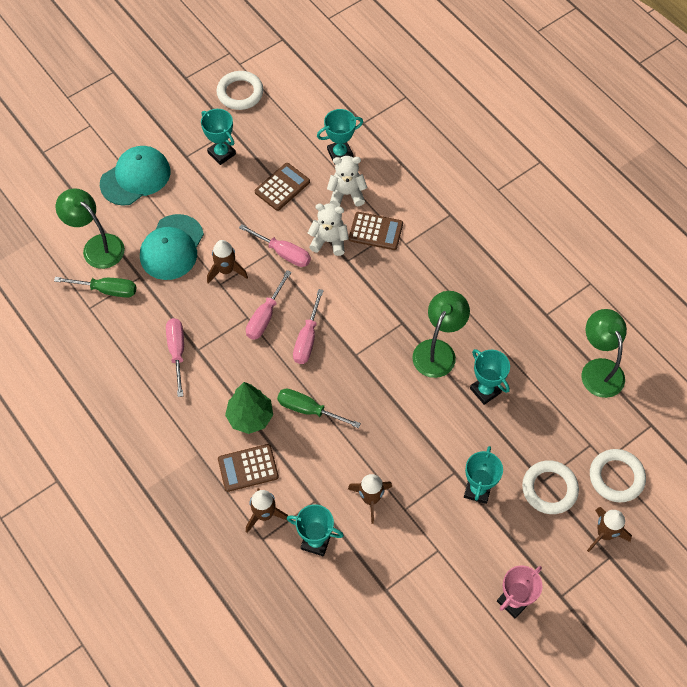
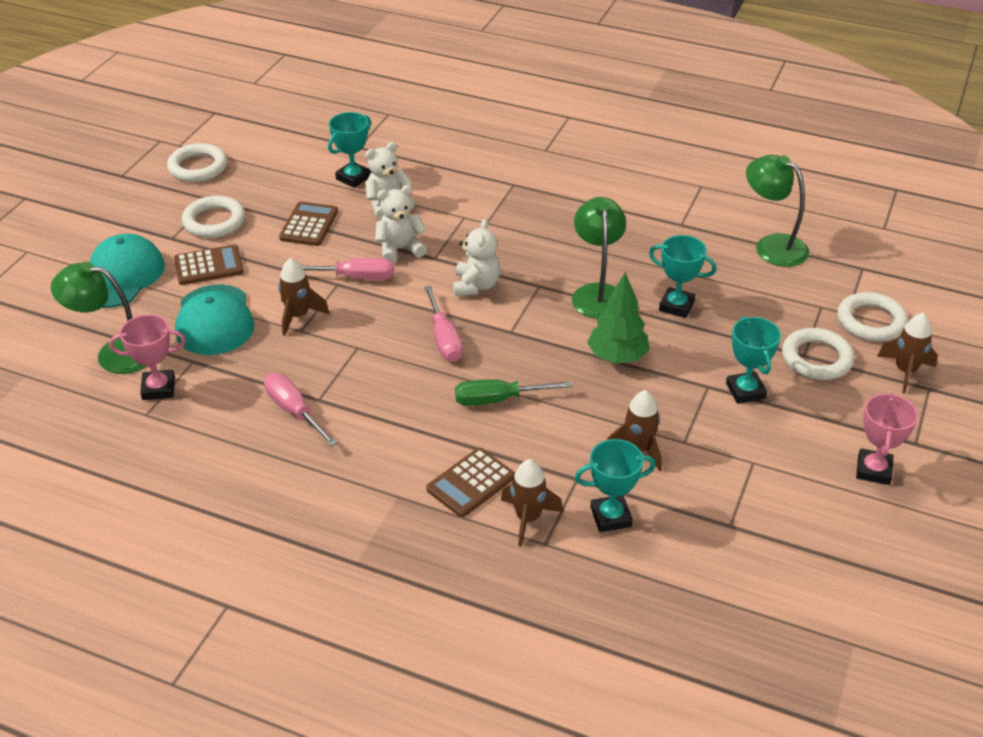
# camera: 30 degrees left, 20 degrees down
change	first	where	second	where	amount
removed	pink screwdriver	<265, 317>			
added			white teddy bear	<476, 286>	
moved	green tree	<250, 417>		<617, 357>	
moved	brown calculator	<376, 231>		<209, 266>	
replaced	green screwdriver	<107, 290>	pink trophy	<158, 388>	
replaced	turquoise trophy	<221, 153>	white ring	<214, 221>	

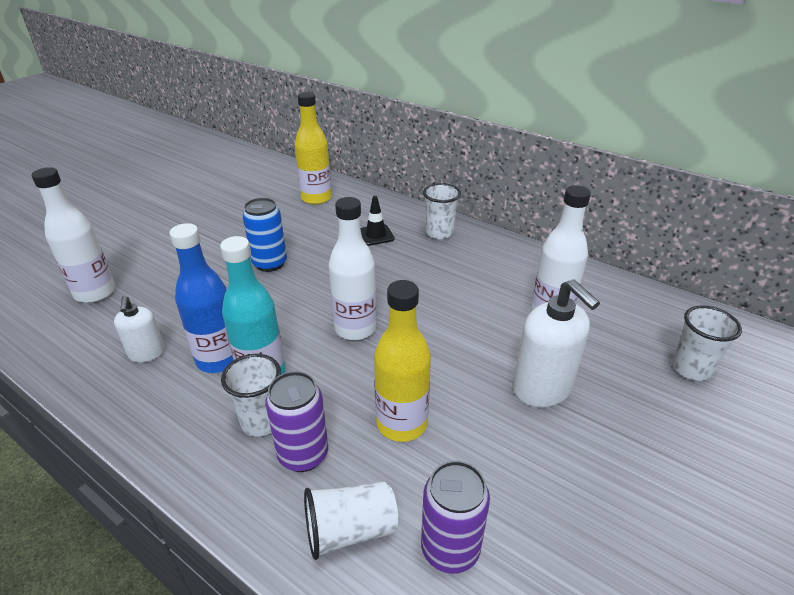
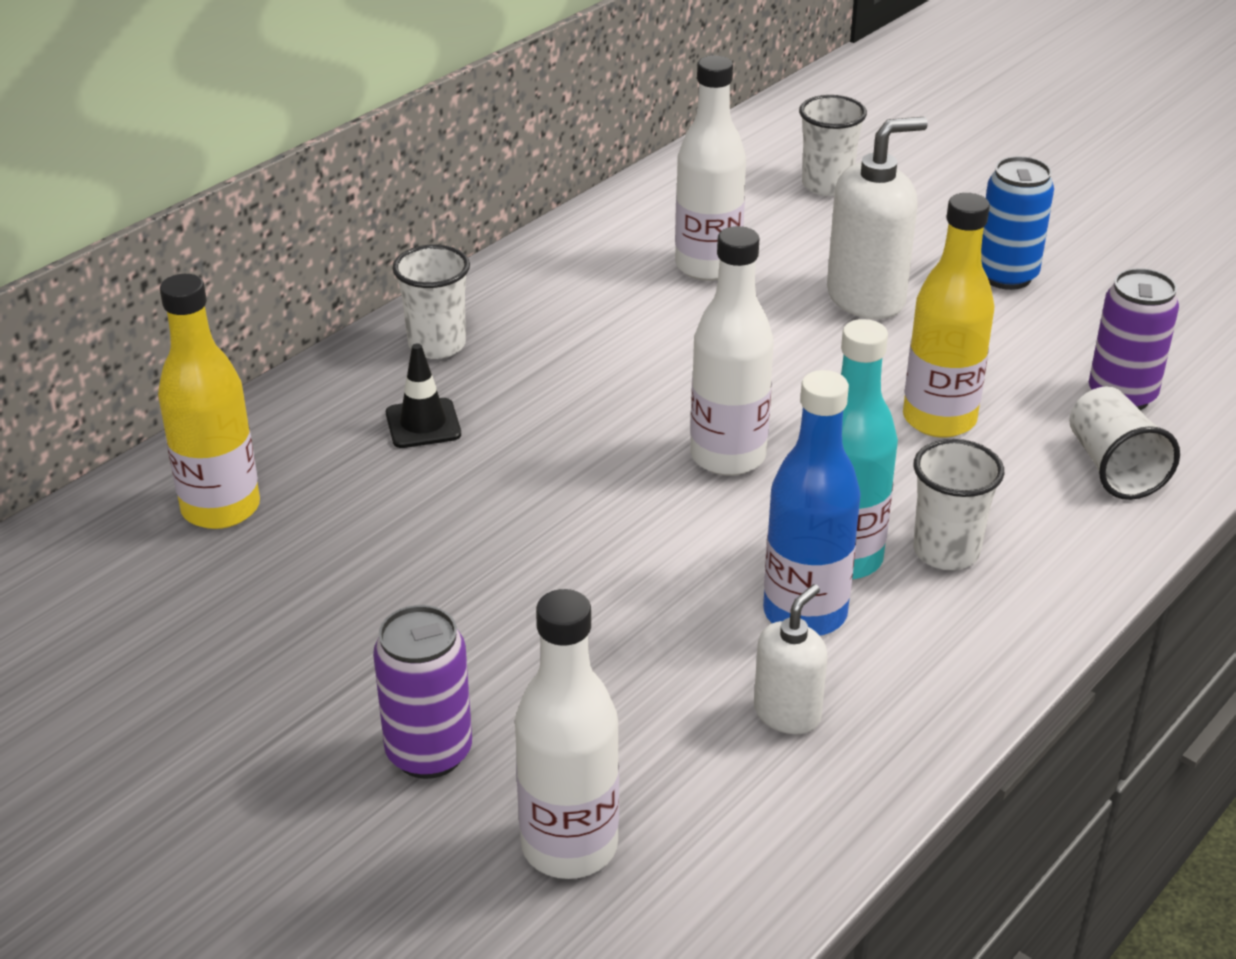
# camera: 85 degrees left, 0 degrees up
change	first	where	second	where	amount
moved	blue can	<270, 263>		<1006, 276>	
moved	purple can	<303, 454>		<429, 753>	
turned	white soap dispenser	<147, 353>		<787, 713>	45 degrees counterclockwise

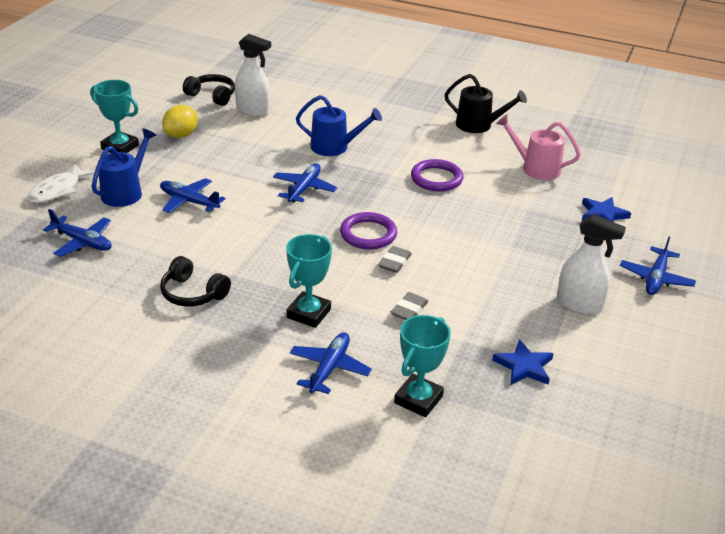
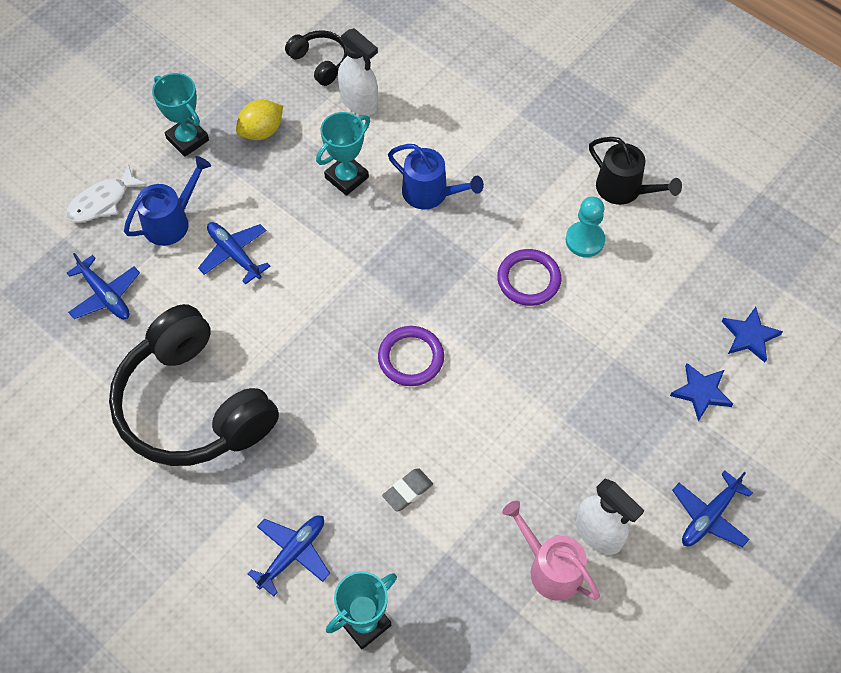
# camera: 20 degrees right, 25 degrees up
change	first	where	second	where	amount
removed	blue plane	<304, 188>			
removed	grey eraser	<394, 262>			
added			turquoise pawn	<585, 240>	
moved	turquoise trophy	<308, 313>		<346, 177>	
moved	blue star	<524, 366>		<749, 336>	
moved	pink watering can	<536, 168>		<550, 568>	
resized	black headphones	<193, 293>		<193, 405>	x2.25

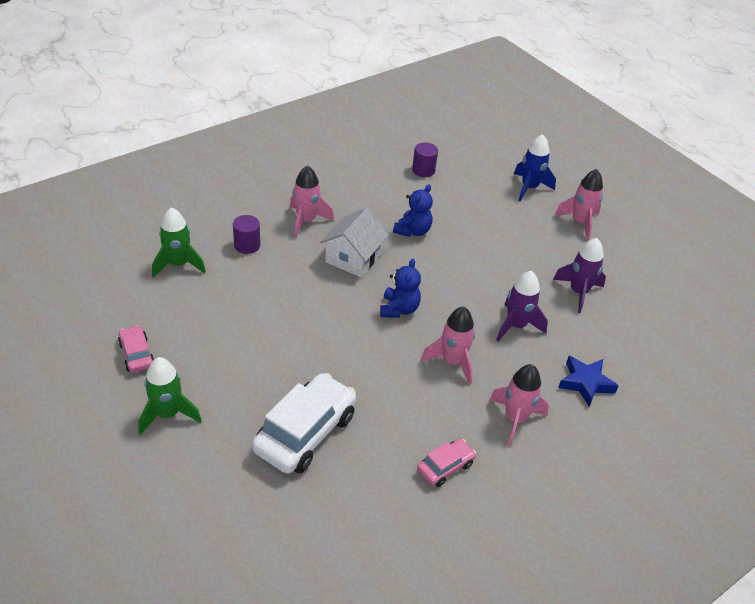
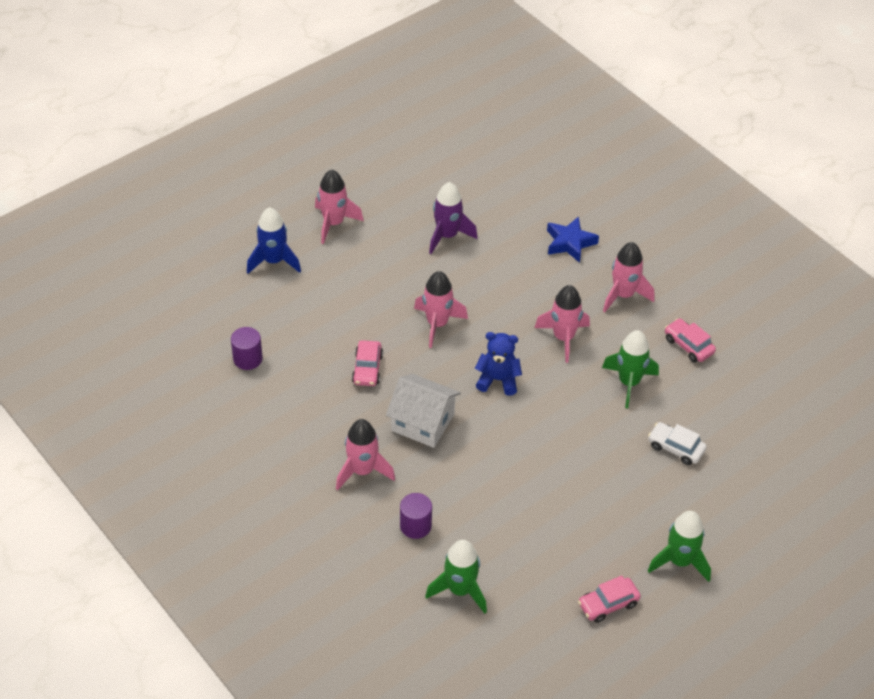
# camera: 90 degrees left, 5 degrees up
change	first	where	second	where	amount
removed	purple rocket	<516, 326>			
added			pink rocket	<437, 324>	
added			green rocket	<629, 383>	
replaced	blue teddy bear	<413, 231>	pink car	<367, 369>	
resized	white car	<305, 433>		<675, 448>	x0.51

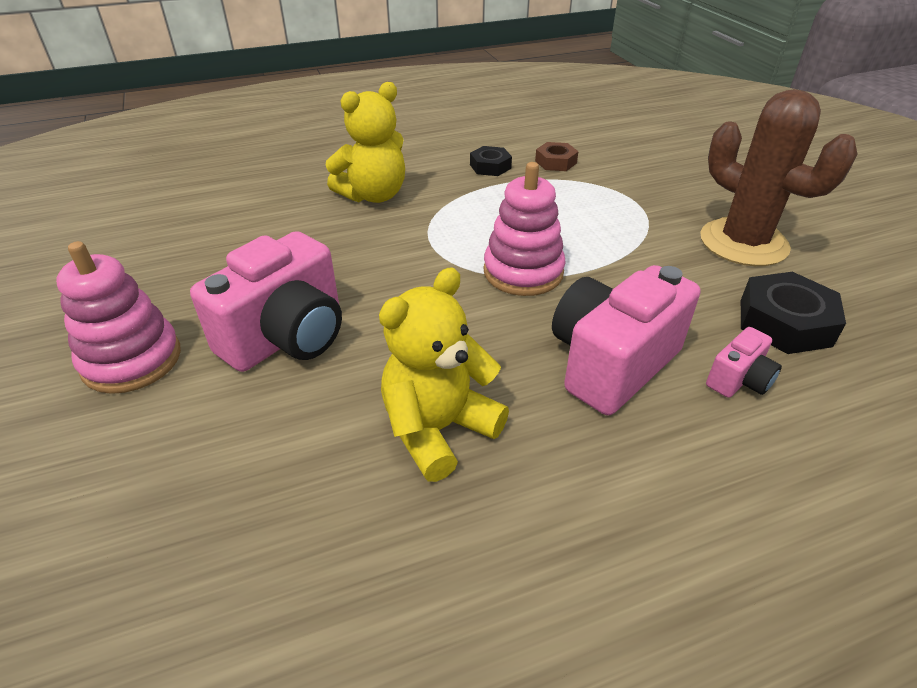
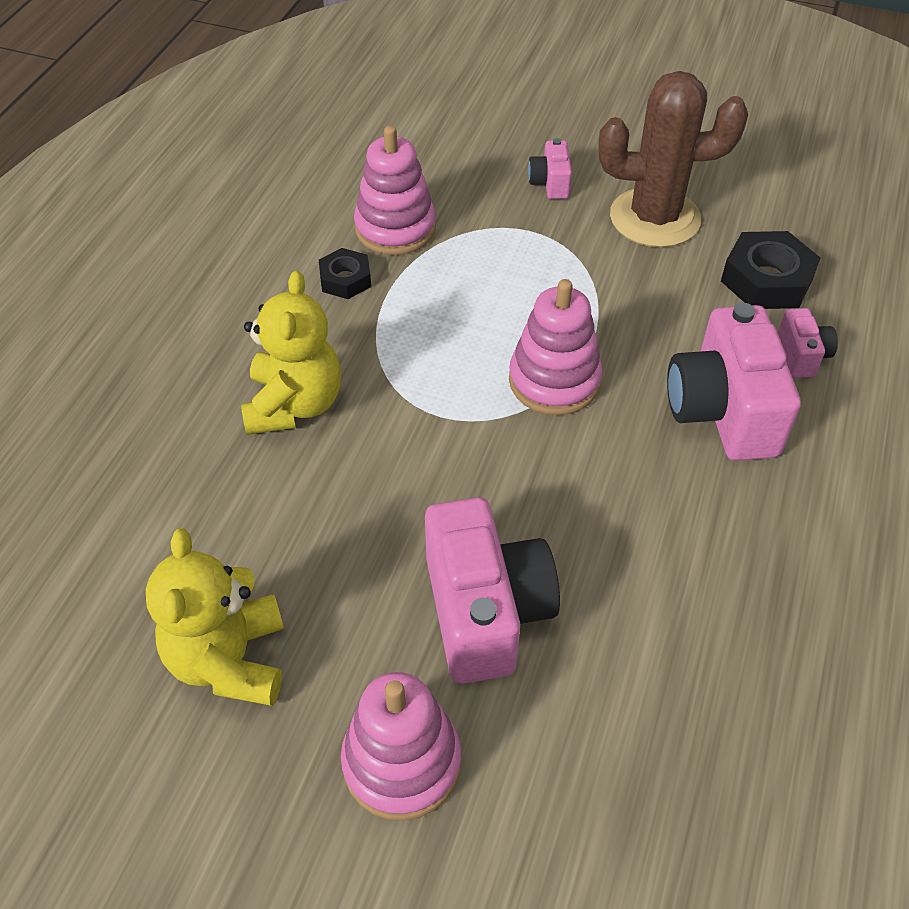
# camera: 50 degrees left, 10 degrees up
change	first	where	second	where	amount
added			pink camera	<550, 183>	
moved	yellow teddy bear	<438, 429>		<229, 660>	
replaced	brown nut	<555, 162>	pink stacking toy	<395, 228>	

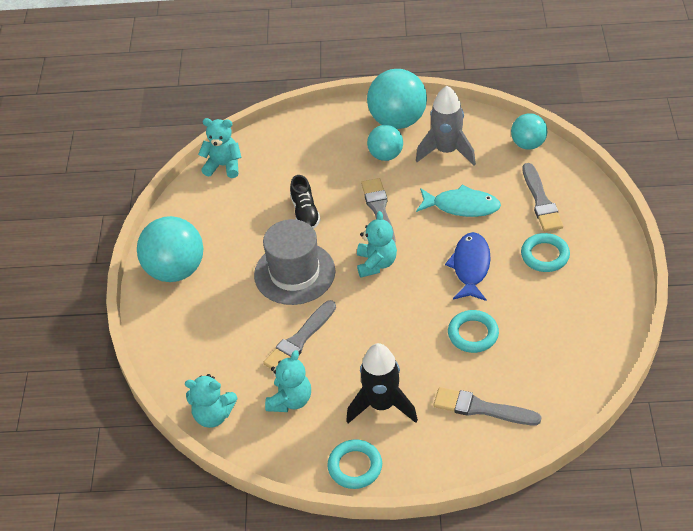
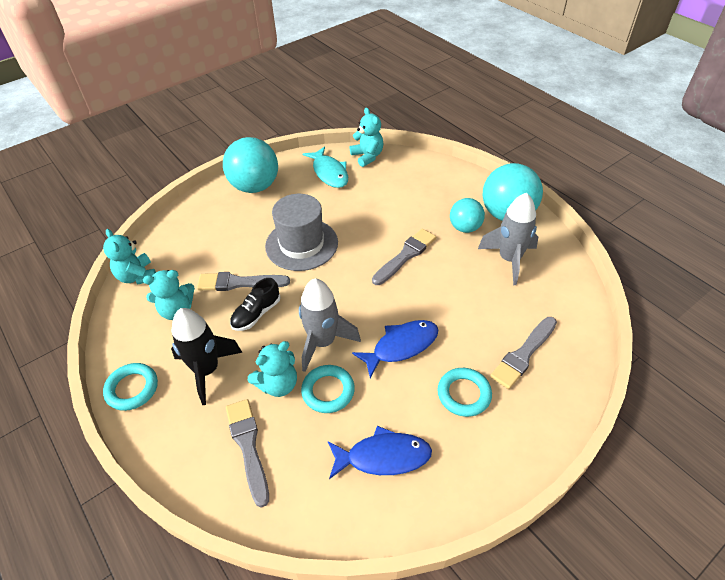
# camera: 50 degrees right, 0 degrees up
change	first	where	second	where	amount
removed	turquoise ball	<528, 144>			
added			grey rocket	<323, 342>	
added			blue fish	<383, 457>	
moved	black shoe	<305, 212>		<256, 314>	
moved	turquoise teddy bear	<376, 263>		<278, 384>	
moved	turquoise fish	<462, 206>		<329, 173>	

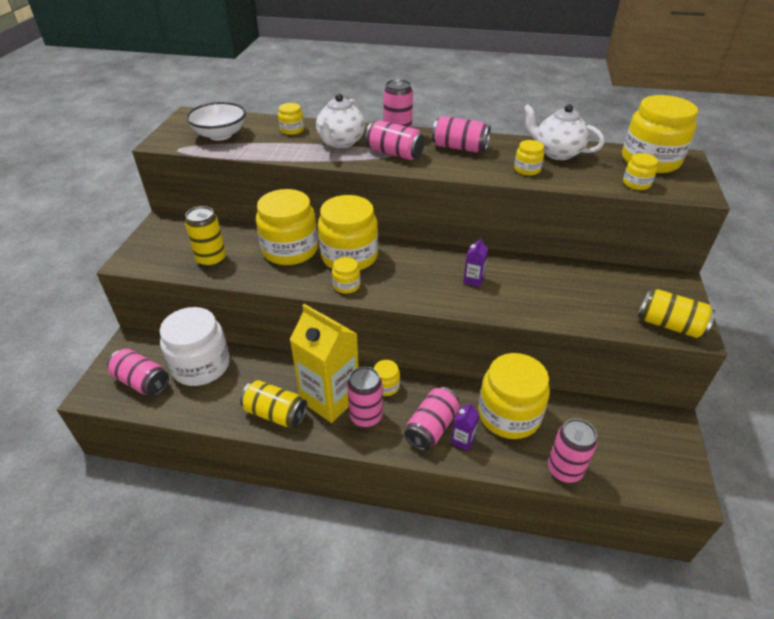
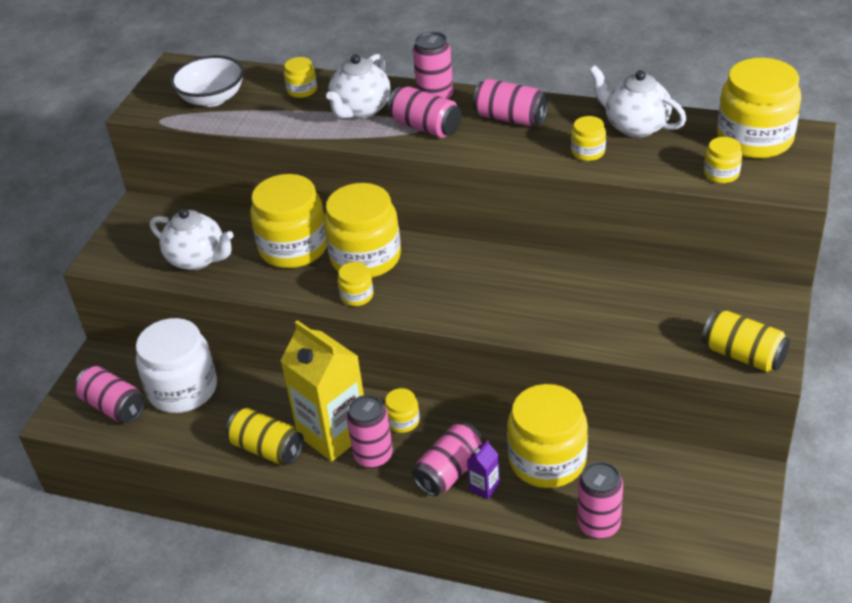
# camera: 10 degrees right, 0 degrees up
change	first	where	second	where	amount
removed	purple carton	<473, 280>			
replaced	yellow can	<211, 259>	white teapot	<197, 259>	

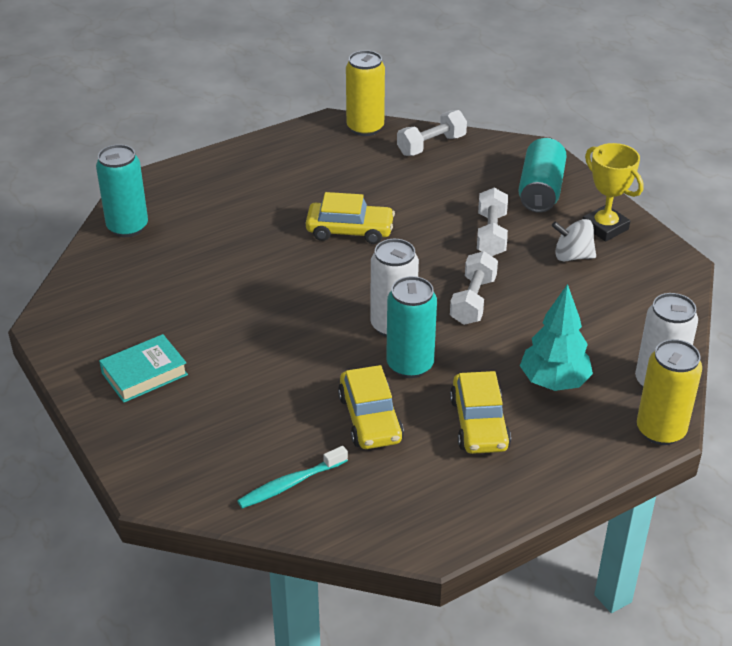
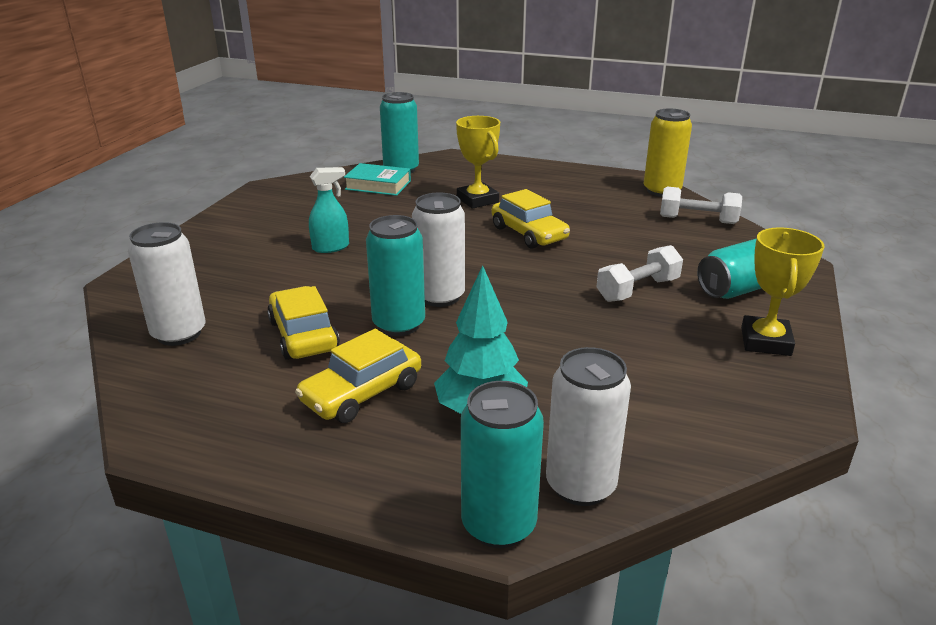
# camera: 50 degrees right, 10 degrees down
change	first	where	second	where	amount
removed	white dumbbell	<473, 301>			
removed	white spinning top	<572, 256>			
added			turquoise spray bottle	<331, 247>	
added			yellow trophy	<477, 200>	
moved	turquoise book	<144, 374>		<378, 185>	
replaced	turquoise toothbrush	<290, 484>	white can	<179, 333>	
recoloured	yellow can	<660, 430>	turquoise can	<498, 525>	
turned	yellow car	<370, 418>		<303, 335>	120 degrees clockwise

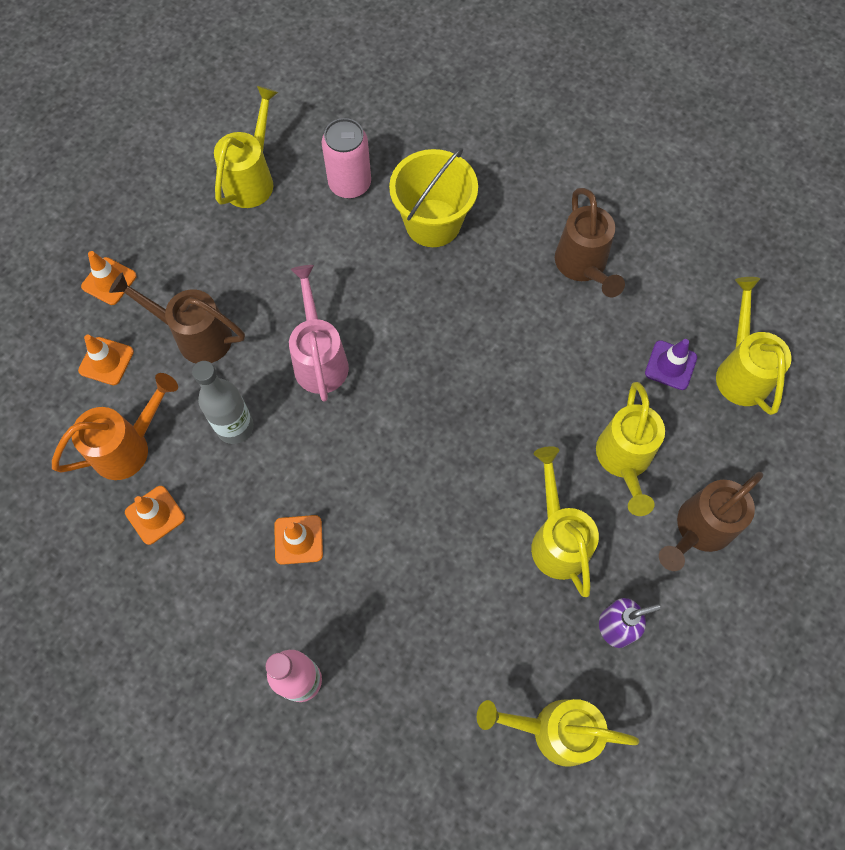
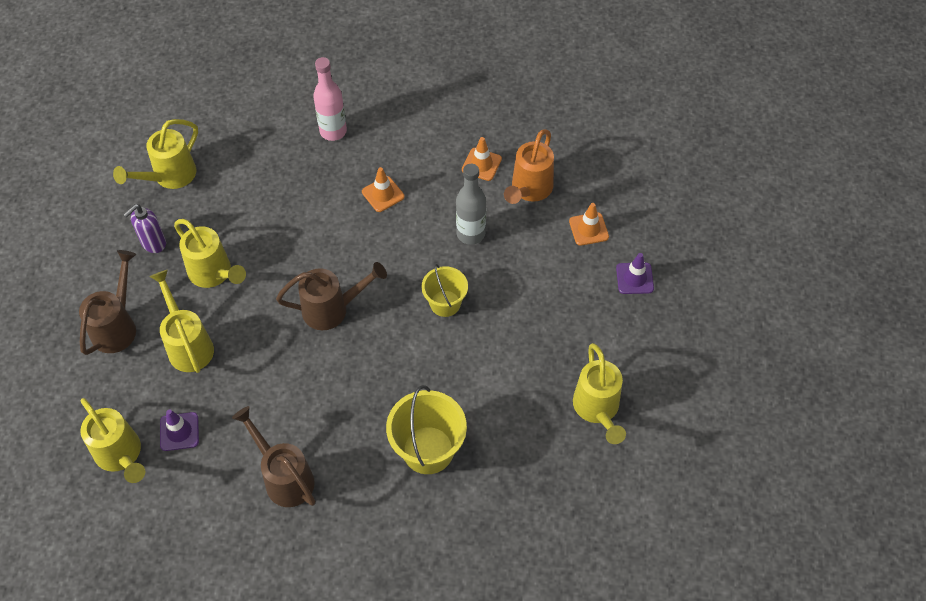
# camera: 150 degrees right, 10 degrees down
change	first	where	second	where	amount
removed	pink can	<350, 184>			
moved	brown watering can	<195, 336>		<332, 309>	
replaced	pink watering can	<319, 359>	yellow bucket	<445, 303>	
recoloured	orange traffic cone	<109, 281>	purple traffic cone	<634, 278>	
turned	yellow watering can	<554, 730>		<169, 177>	150 degrees clockwise

